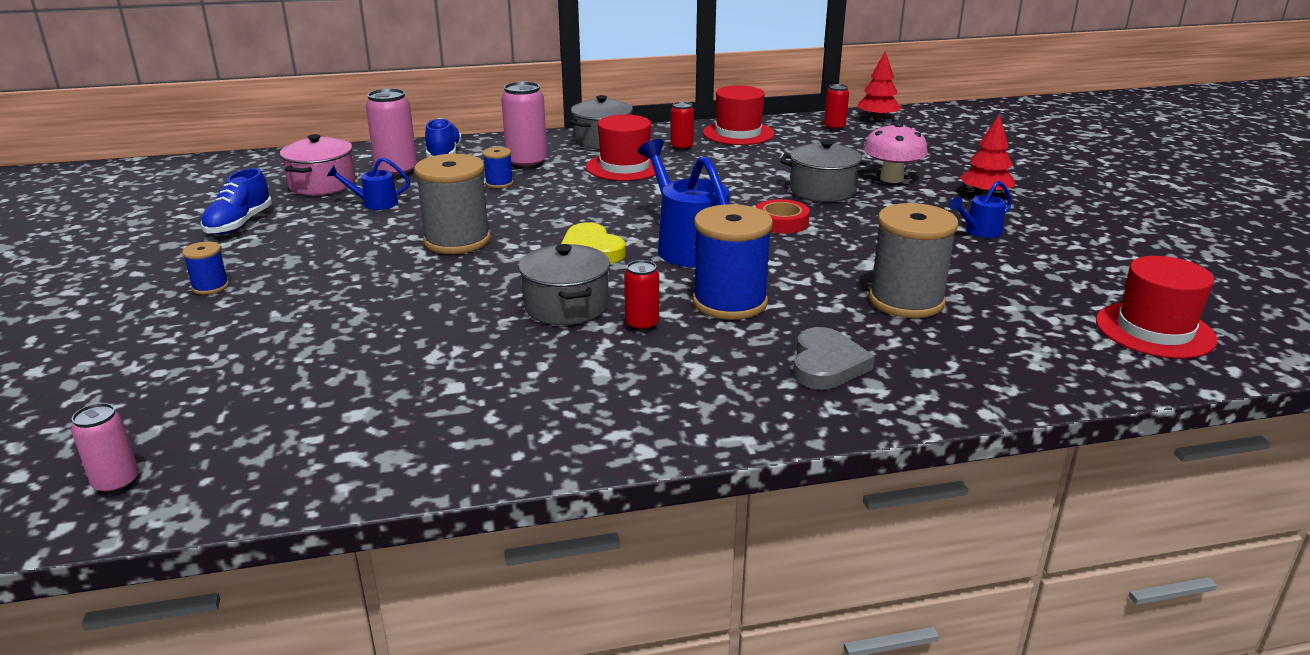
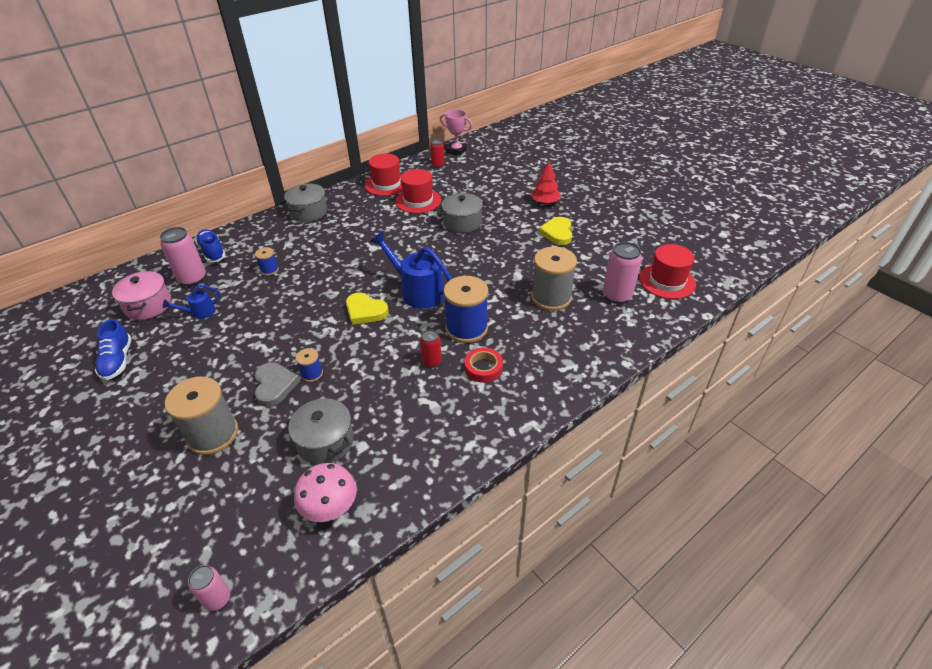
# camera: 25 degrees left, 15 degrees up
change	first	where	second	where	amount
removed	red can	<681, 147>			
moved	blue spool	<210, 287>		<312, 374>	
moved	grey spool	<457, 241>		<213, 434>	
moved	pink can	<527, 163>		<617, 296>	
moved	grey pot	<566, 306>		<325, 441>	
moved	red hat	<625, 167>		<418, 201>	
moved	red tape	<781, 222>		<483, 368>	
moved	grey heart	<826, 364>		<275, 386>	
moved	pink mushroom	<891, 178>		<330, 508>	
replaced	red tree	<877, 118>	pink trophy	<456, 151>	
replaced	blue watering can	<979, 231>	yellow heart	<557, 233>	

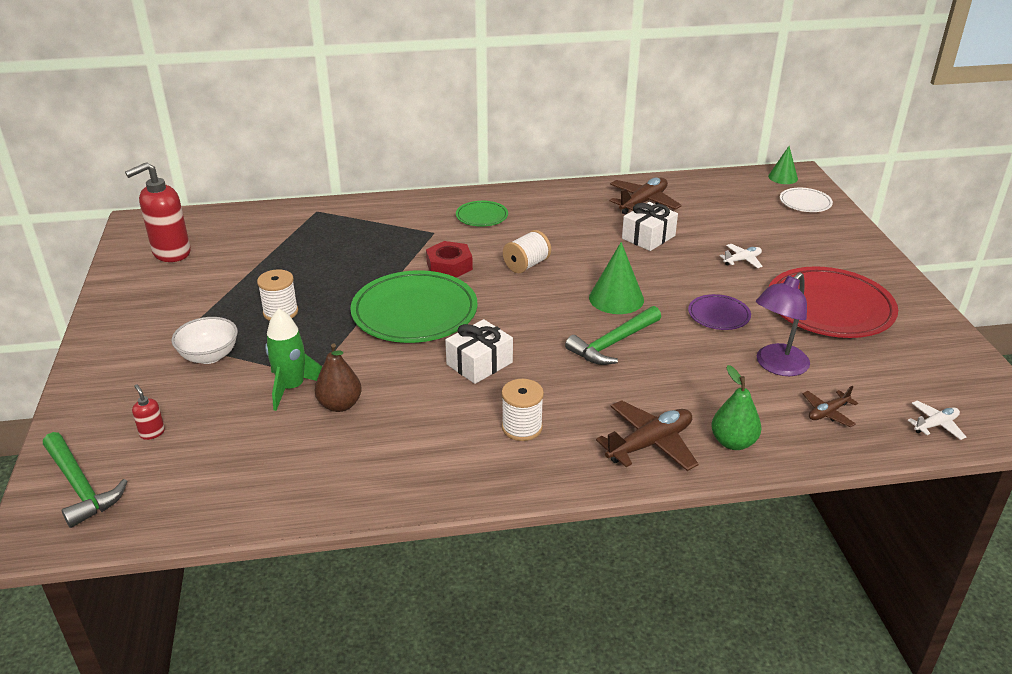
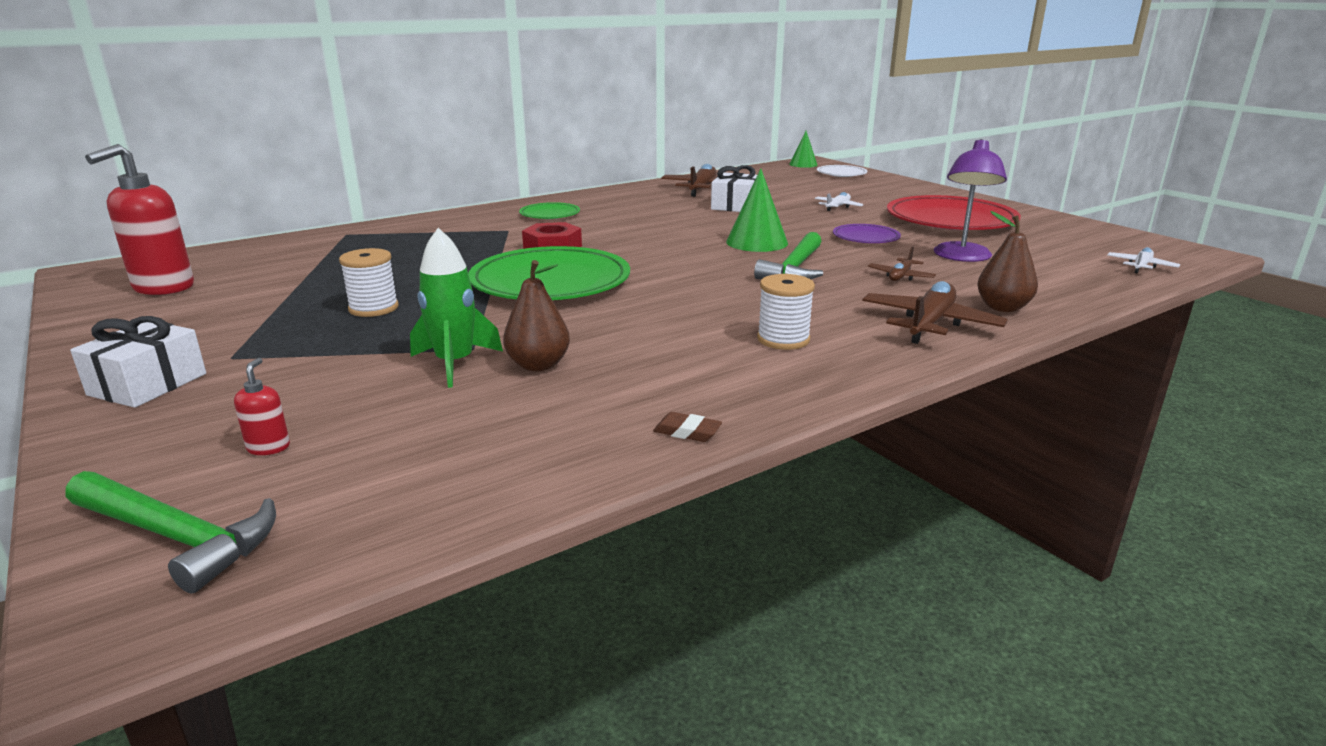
# camera: 25 degrees left, 10 degrees down
change	first	where	second	where	amount
removed	white bowl	<209, 356>			
removed	white spool	<526, 265>			
added			brown eraser	<687, 432>	
moved	white gift	<479, 363>		<148, 384>	
moved	brown plane	<828, 413>		<900, 276>	
recoloured	green pear	<733, 442>	brown pear	<1002, 308>	
turned	red soap dispenser	<152, 433>		<269, 447>	60 degrees clockwise

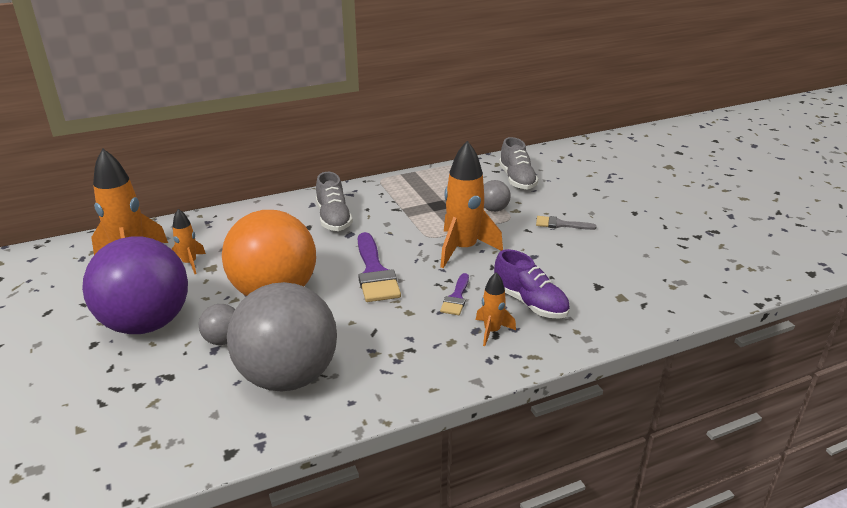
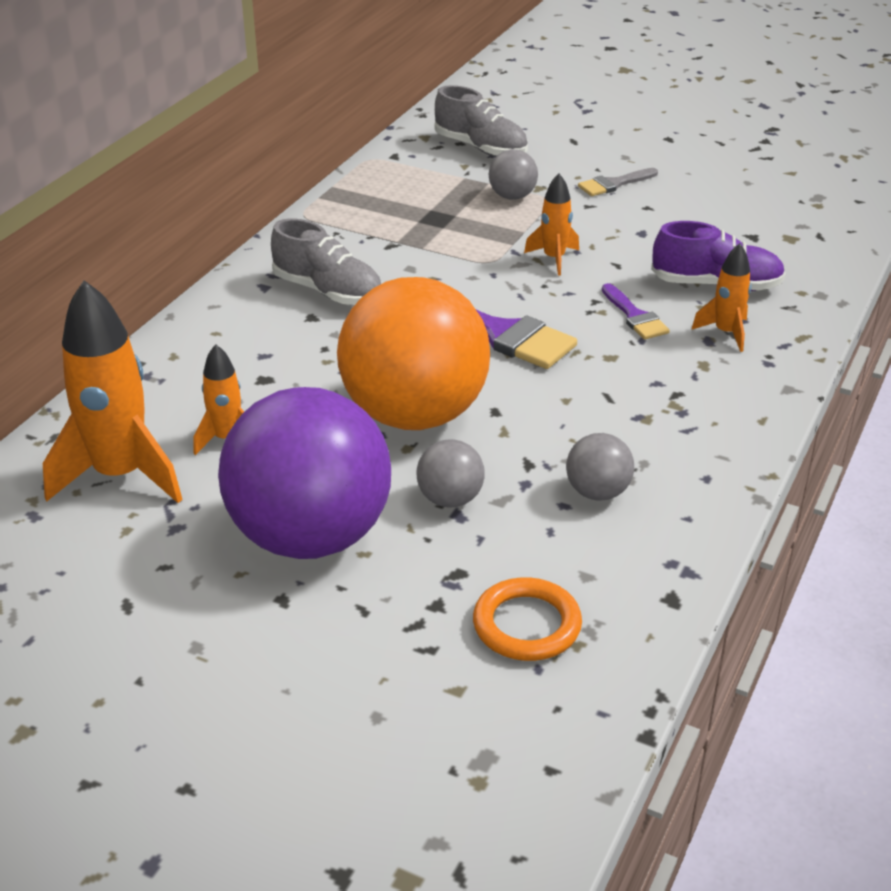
# camera: 40 degrees left, 5 degrees up
change	first	where	second	where	amount
added			orange ring	<527, 625>	
resized	grey ball	<288, 376>		<597, 492>	x0.42
resized	orange rocket	<463, 249>		<554, 259>	x0.52

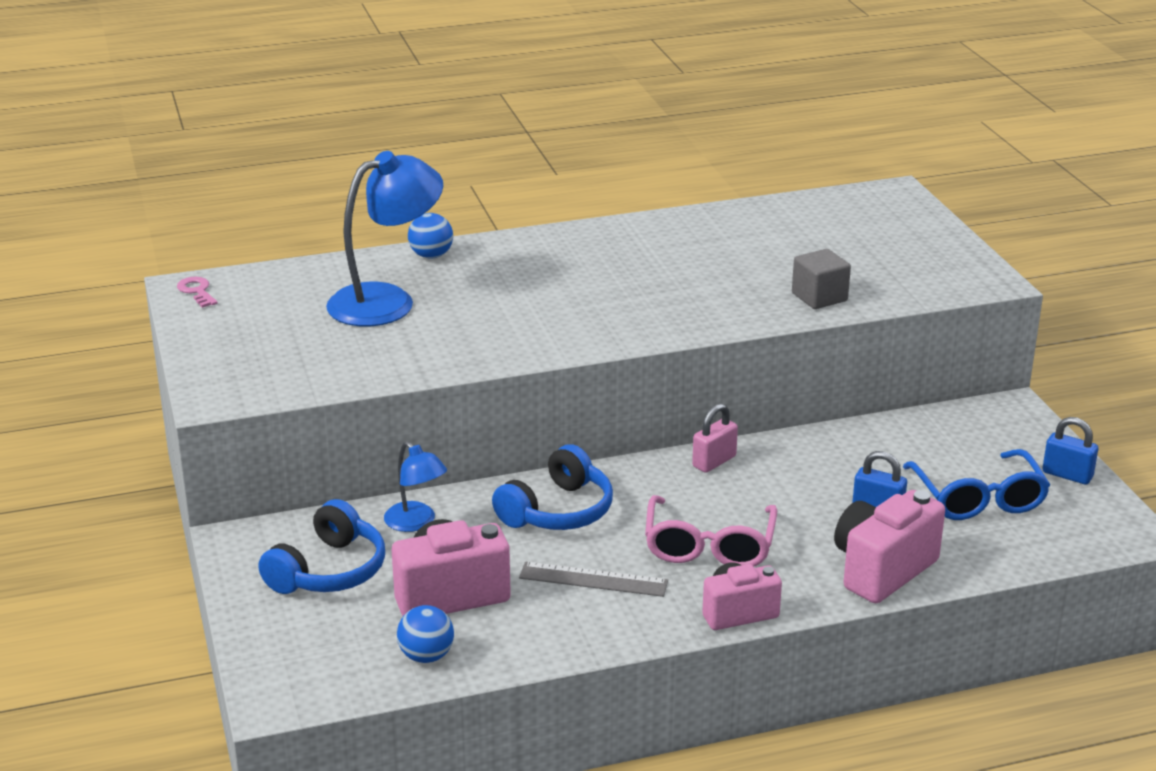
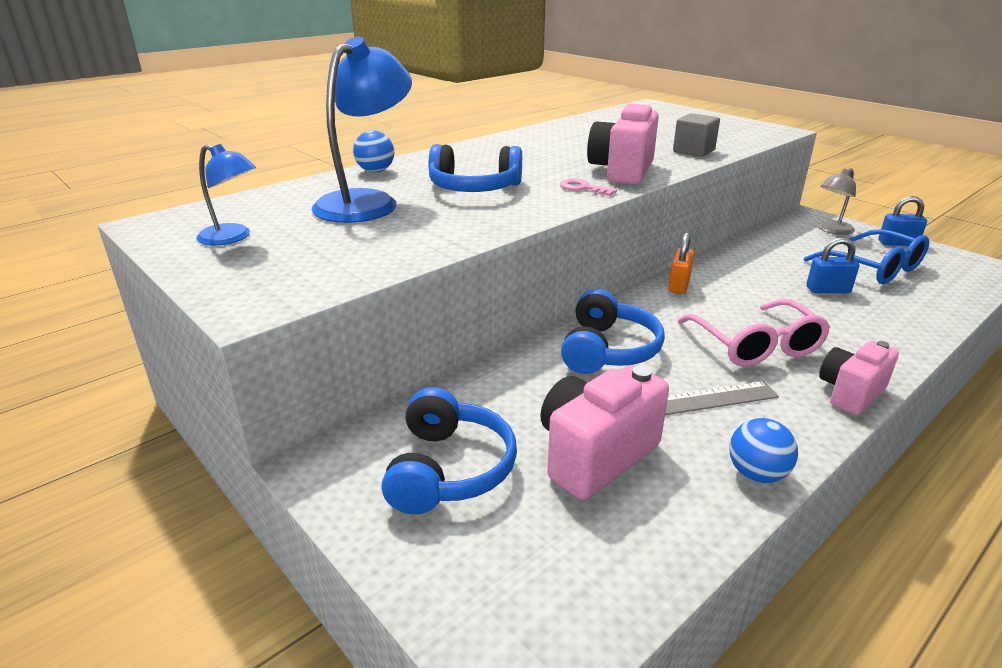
# camera: 25 degrees left, 0 degrees up
change	first	where	second	where	amount
added			blue headphones	<474, 188>	
added			grey lamp	<831, 230>	
moved	pink key	<197, 291>		<583, 188>	
moved	blue lamp	<416, 522>		<232, 237>	
moved	blue ball	<426, 656>		<756, 474>	
moved	pink camera	<882, 570>		<622, 171>	
recoloured	pink padlock	<714, 461>	orange padlock	<679, 285>	

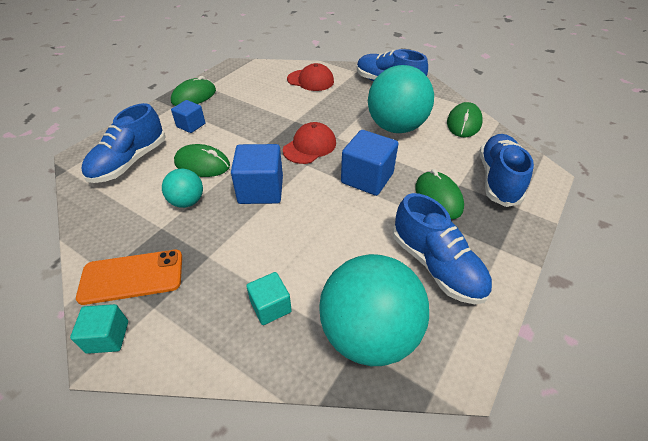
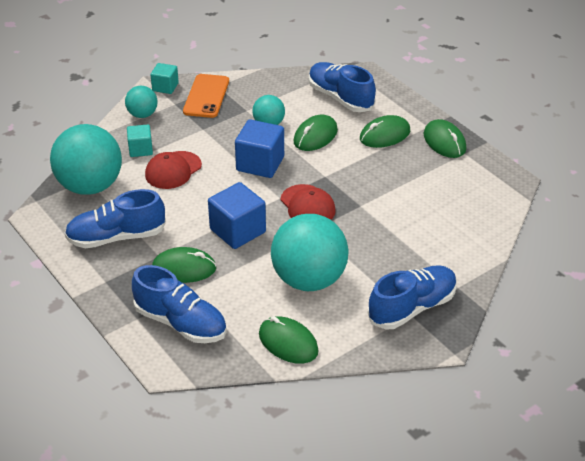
# camera: 110 degrees right, 5 degrees down
change	first	where	second	where	amount
added			turquoise ball	<142, 114>	
moved	red cap	<310, 80>		<173, 170>	
replaced	blue cube	<191, 125>	green mouse	<384, 135>	

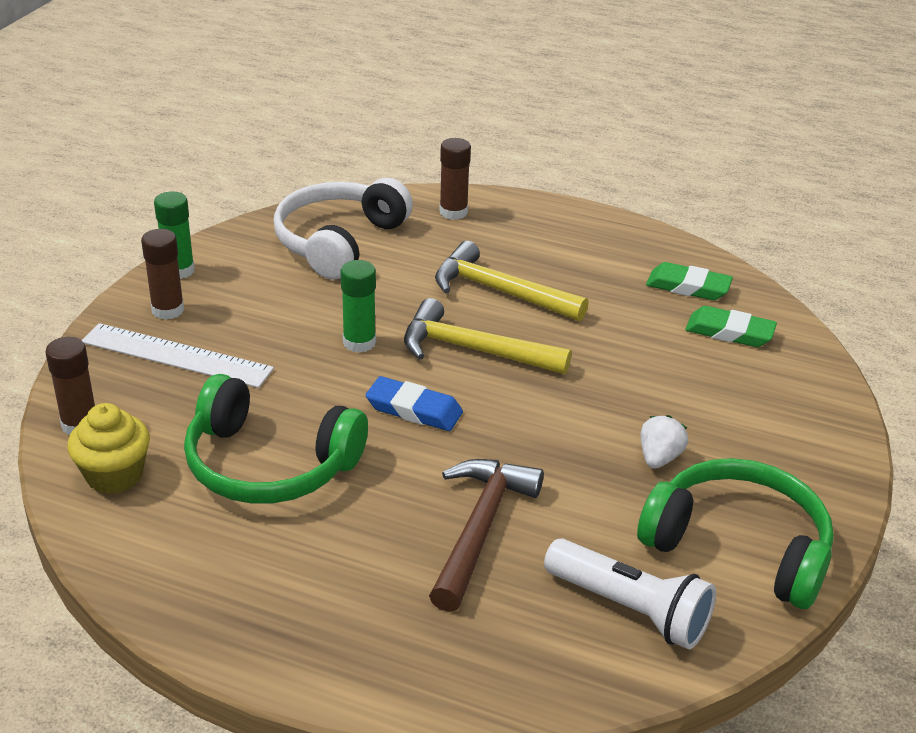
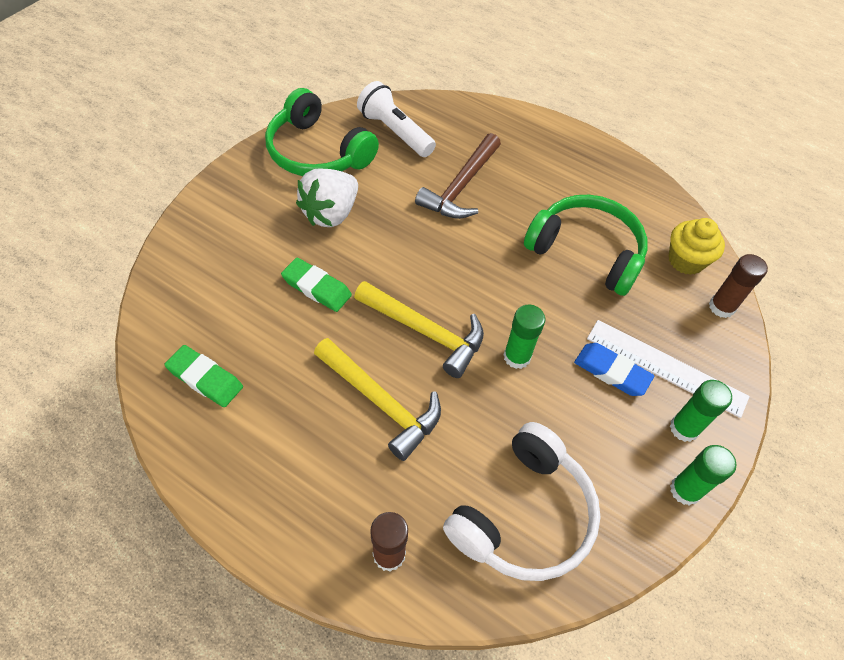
# camera: 170 degrees left, 20 degrees up
change	first	where	second	where	amount
moved	blue eraser	<414, 409>		<611, 372>	
moved	green eraser	<729, 332>		<317, 288>	
recoloured	brown glue stick	<168, 310>	green glue stick	<684, 428>	
resized	white strawberry	<659, 458>		<331, 213>	x1.80

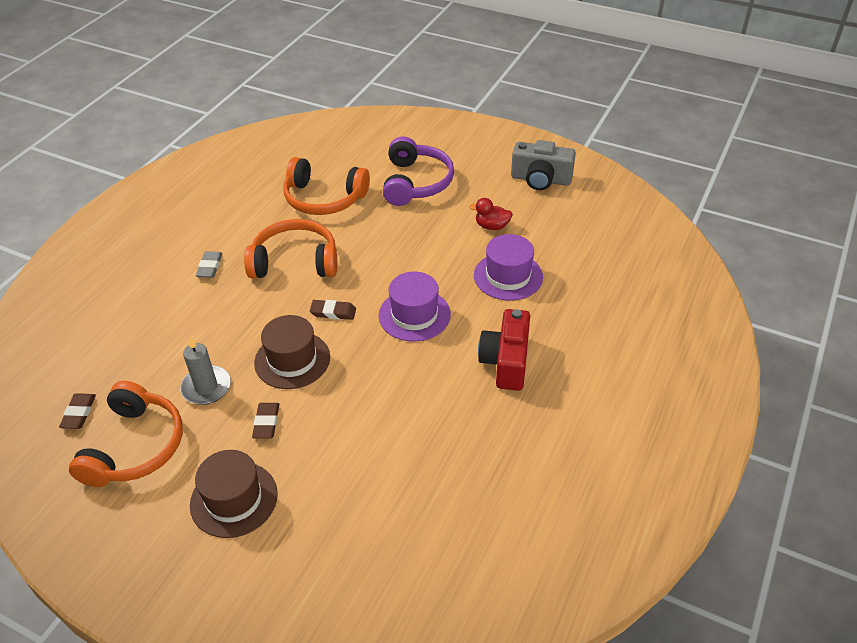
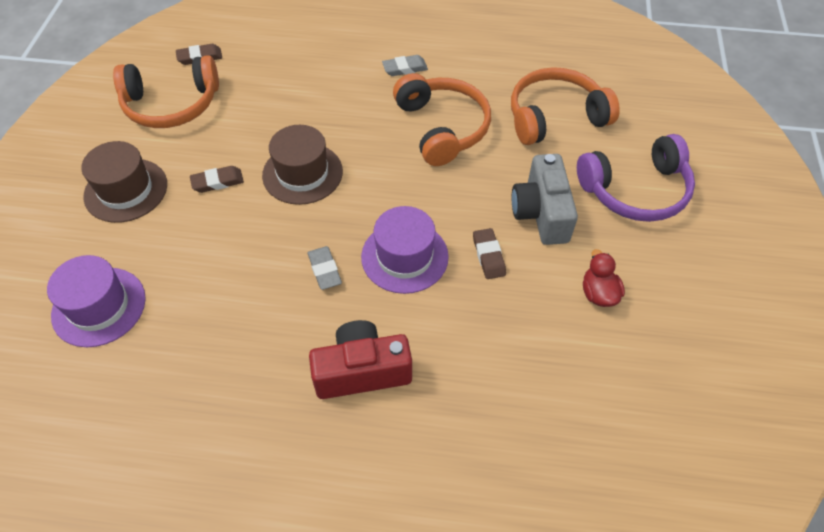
# camera: 70 degrees right, 10 degrees up
change	first	where	second	where	amount
removed	grey candle	<206, 387>			
added			grey eraser	<324, 270>	
moved	brown eraser	<333, 312>		<488, 256>	
moved	purple hat	<508, 276>		<99, 306>	
moved	grey camera	<540, 179>		<541, 213>	
turned	orange headphones	<324, 198>		<555, 117>	75 degrees clockwise

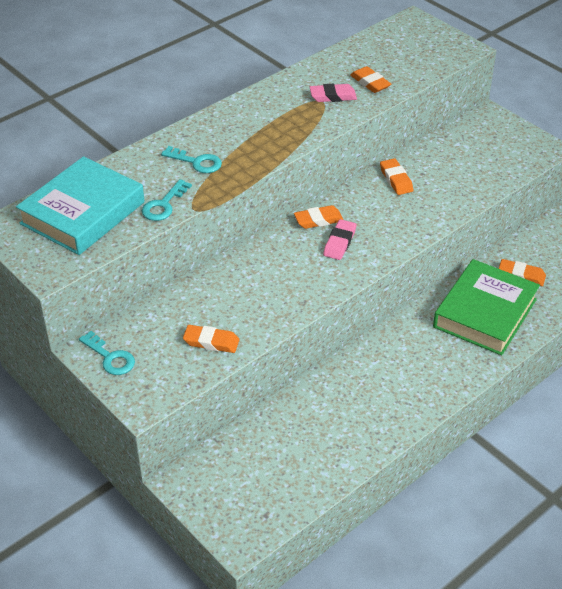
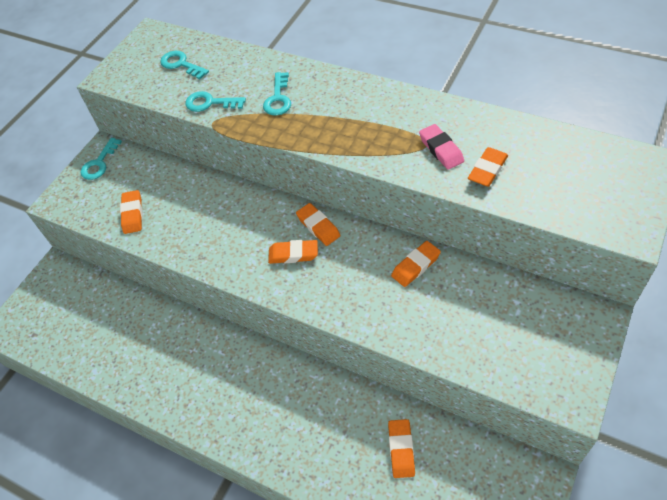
# camera: 75 degrees right, 10 degrees up
change	first	where	second	where	amount
removed	green book	<485, 313>			
replaced	turquoise book	<83, 213>	turquoise key	<181, 64>	
recoloured	pink eraser	<339, 242>	orange eraser	<293, 254>	

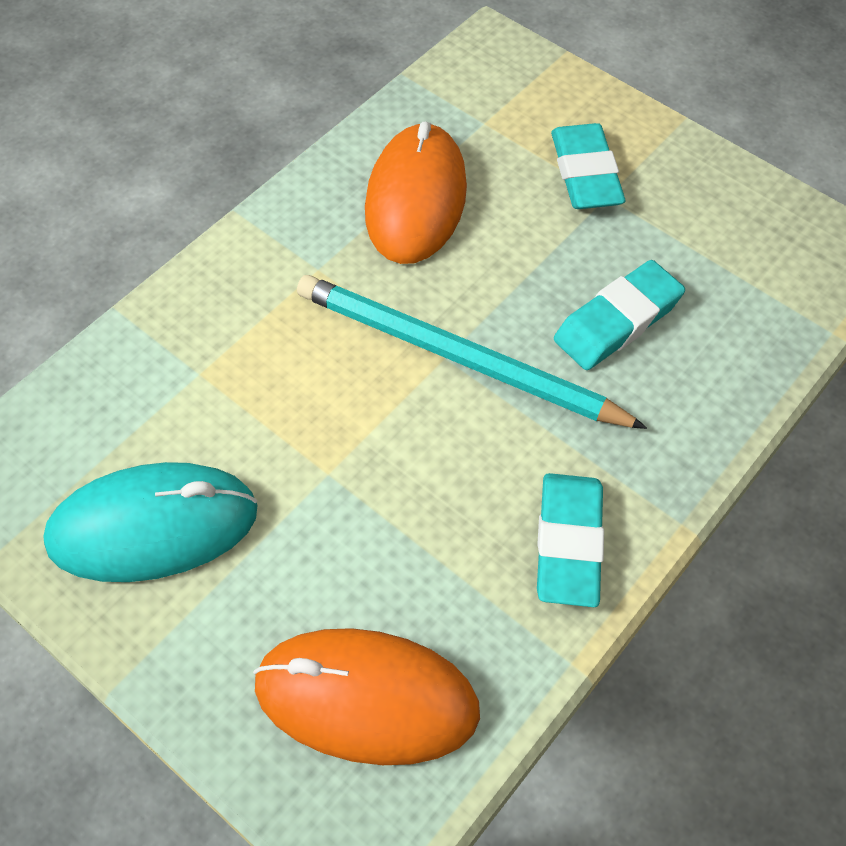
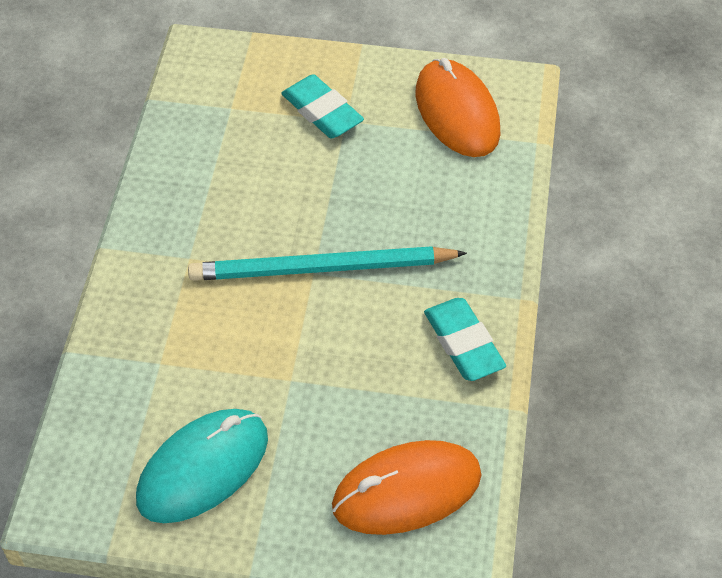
# camera: 30 degrees left, 5 degrees down
change	first	where	second	where	amount
removed	turquoise eraser	<617, 321>			
moved	orange mouse	<415, 199>		<457, 112>	

